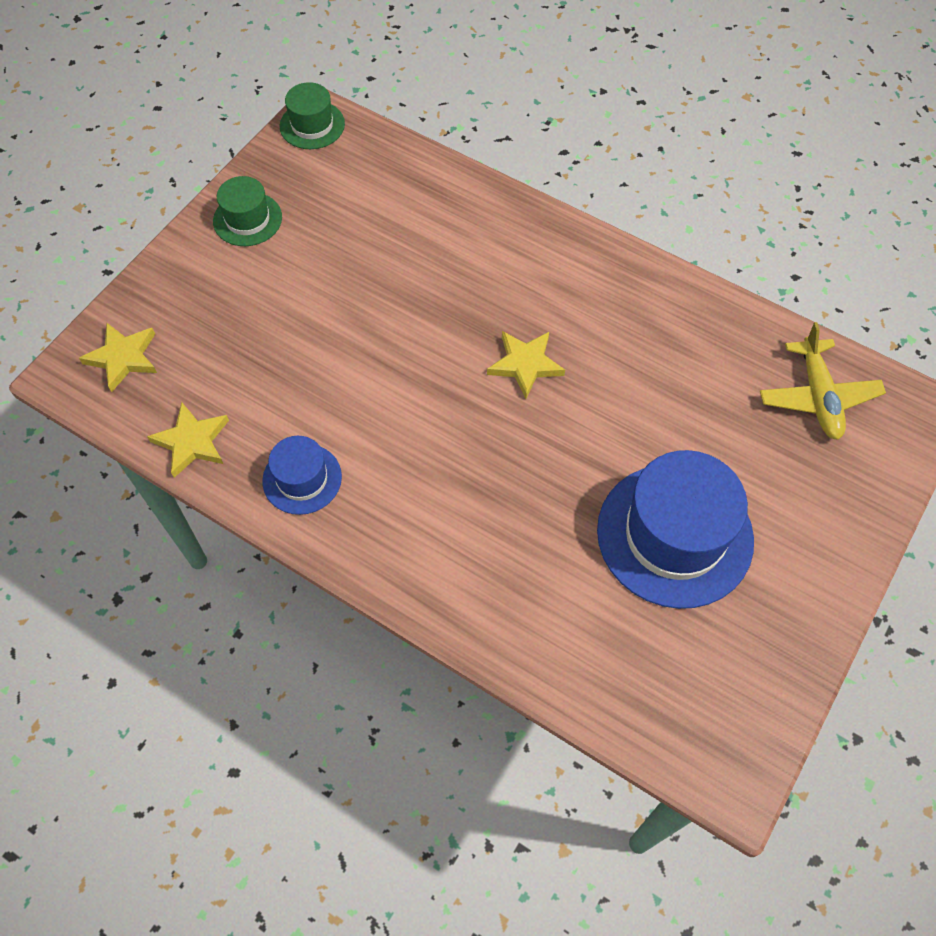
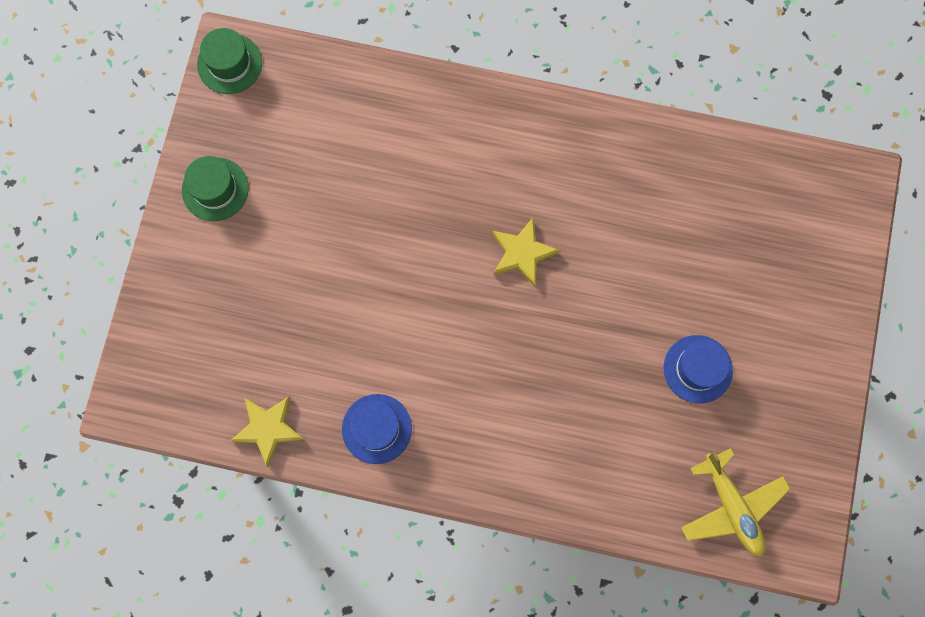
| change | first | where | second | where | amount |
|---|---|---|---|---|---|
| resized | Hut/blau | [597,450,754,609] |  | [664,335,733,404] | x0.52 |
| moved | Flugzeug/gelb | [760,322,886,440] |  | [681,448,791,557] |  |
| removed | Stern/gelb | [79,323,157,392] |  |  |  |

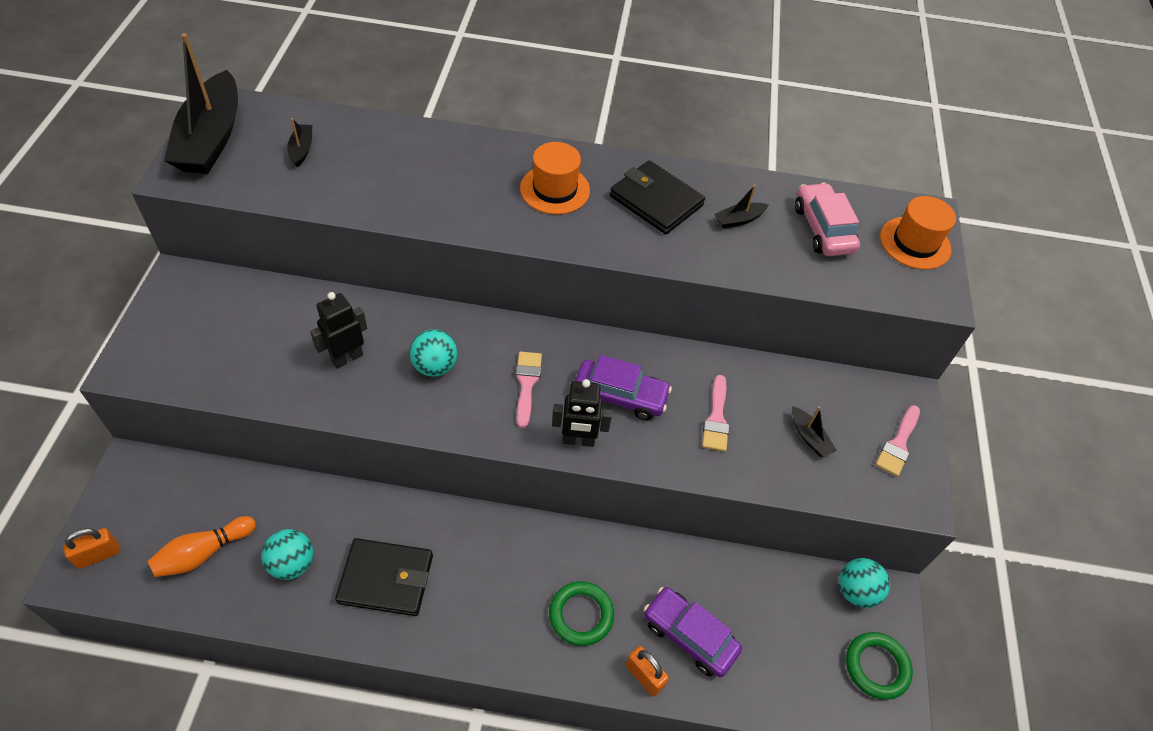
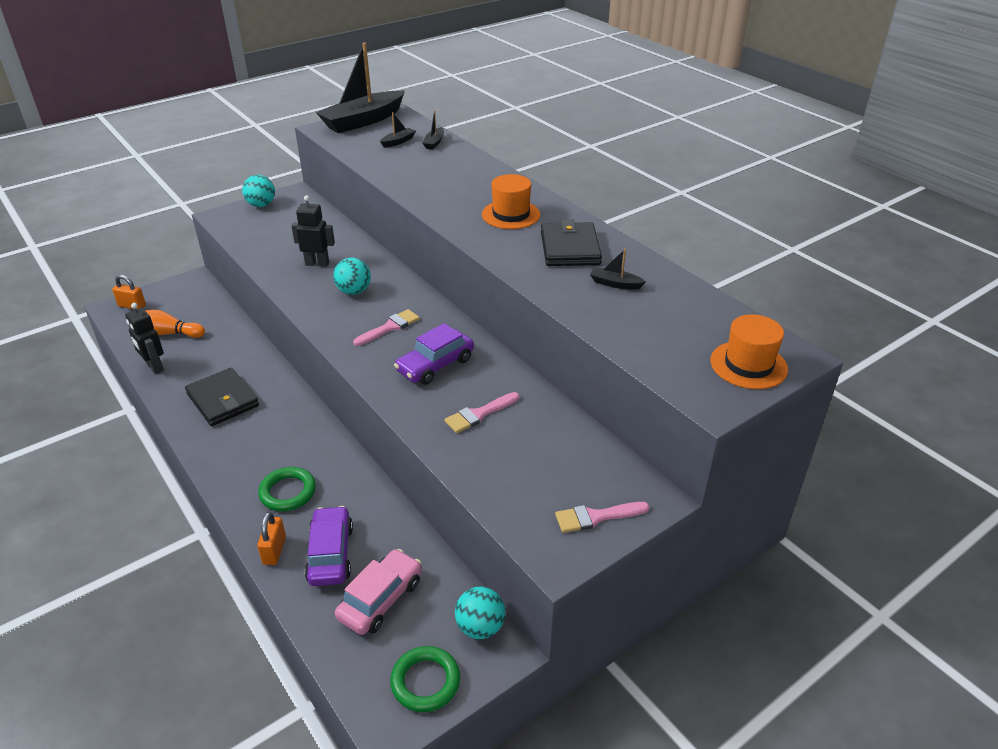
| change | first | where | second | where | amount |
|---|---|---|---|---|---|
| moved | Roboter/schwarz | [552,379,612,447] |  | [125,303,164,374] |  |
| moved | Ball/türkis | [261,529,313,580] |  | [242,175,275,207] |  |
| moved | Auto/rosa | [795,183,860,256] |  | [335,549,422,635] |  |
| turned | Auto/lila | [575,355,672,420] |  | [394,323,474,385] | 75 degrees clockwise |
| moved | Boot/schwarz | [792,406,837,457] |  | [423,110,444,150] |  |

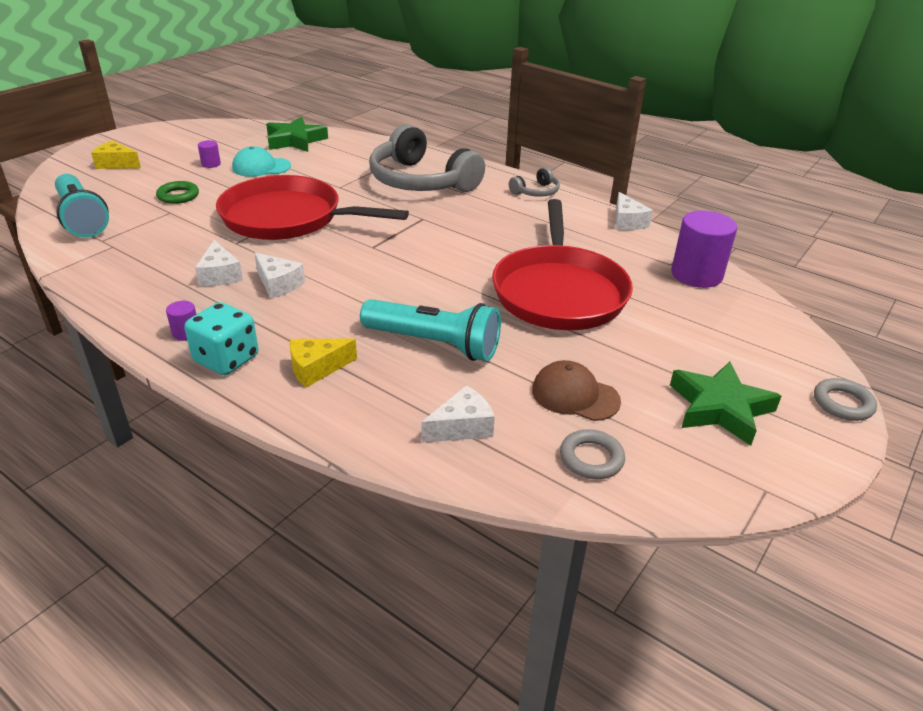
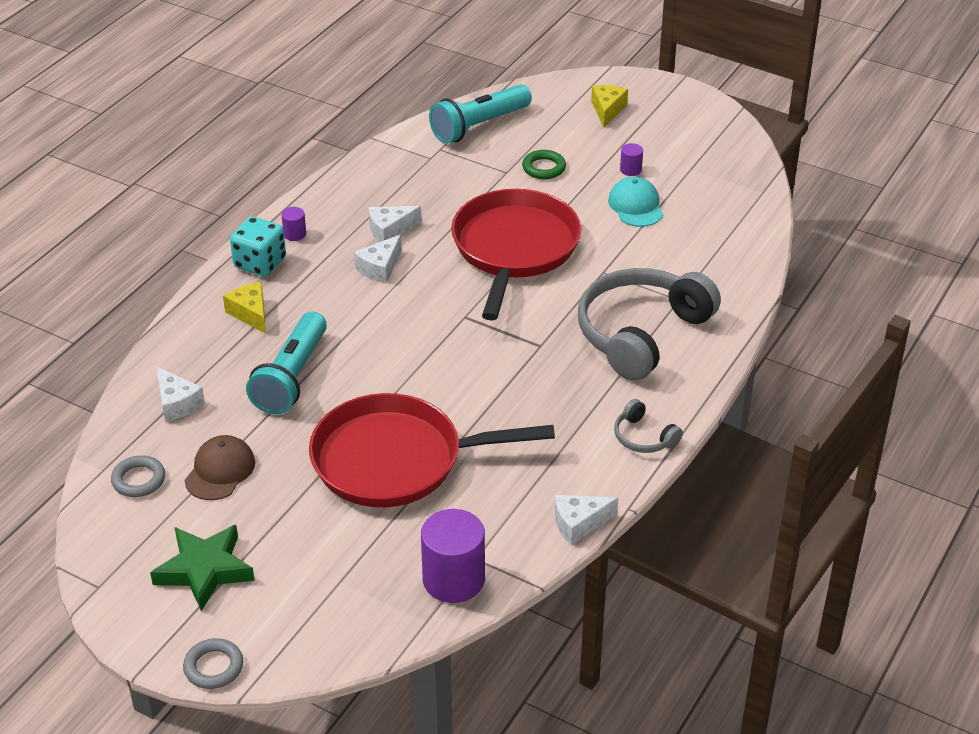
| change | first | where | second | where | amount |
|---|---|---|---|---|---|
| removed | Stern/grün | [266,117,328,152] |  |  |  |

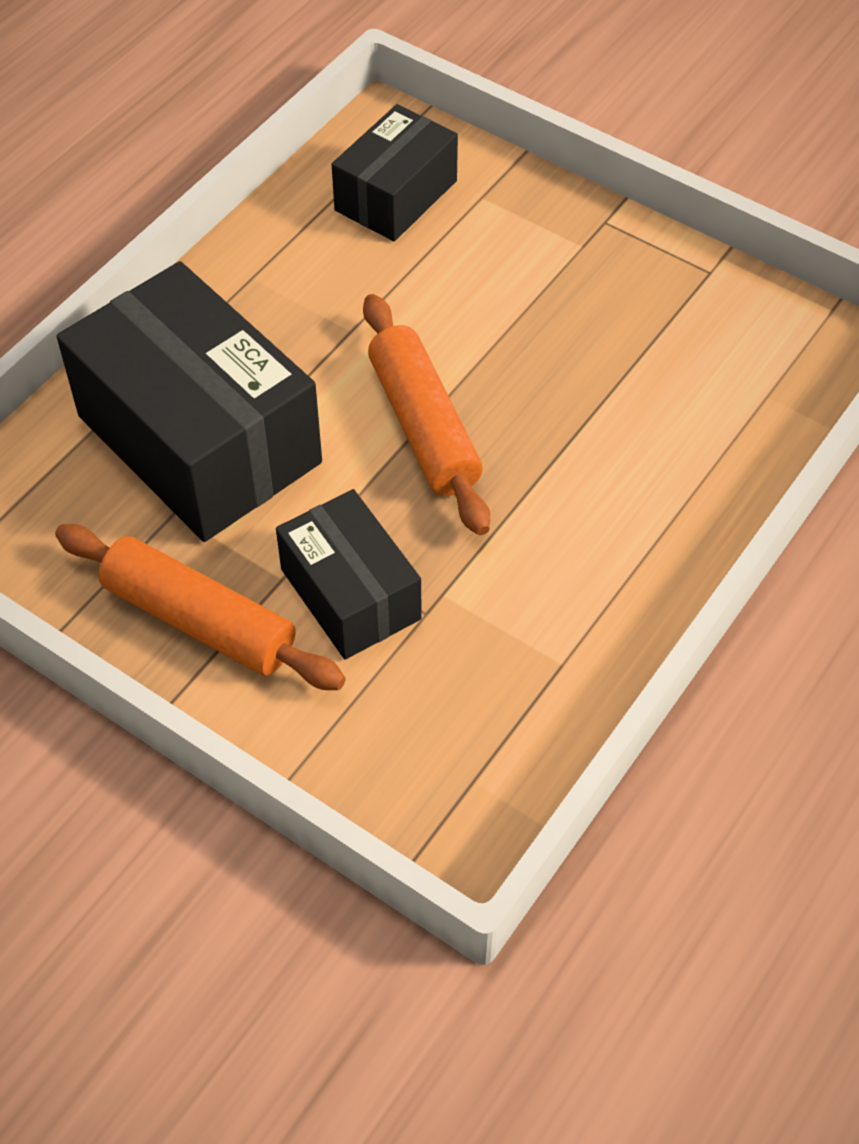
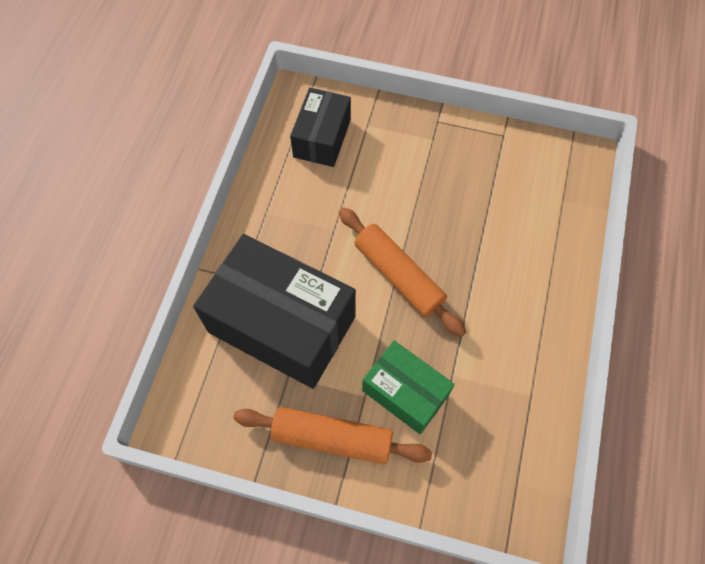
| change | first | where | second | where | amount |
|---|---|---|---|---|---|
| recoloured | Schachtel/schwarz | [276,489,422,659] | Schachtel/grün | [362,340,455,434] |  |

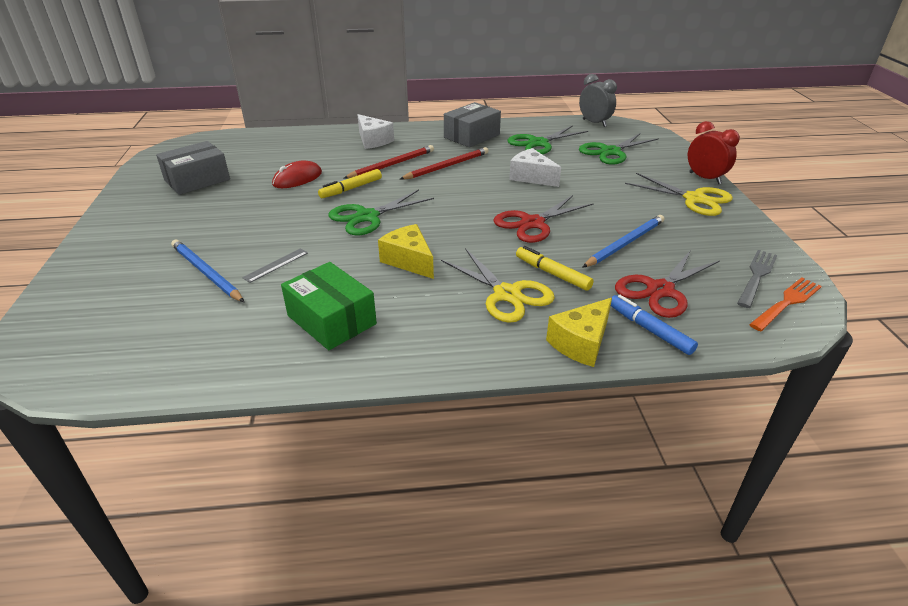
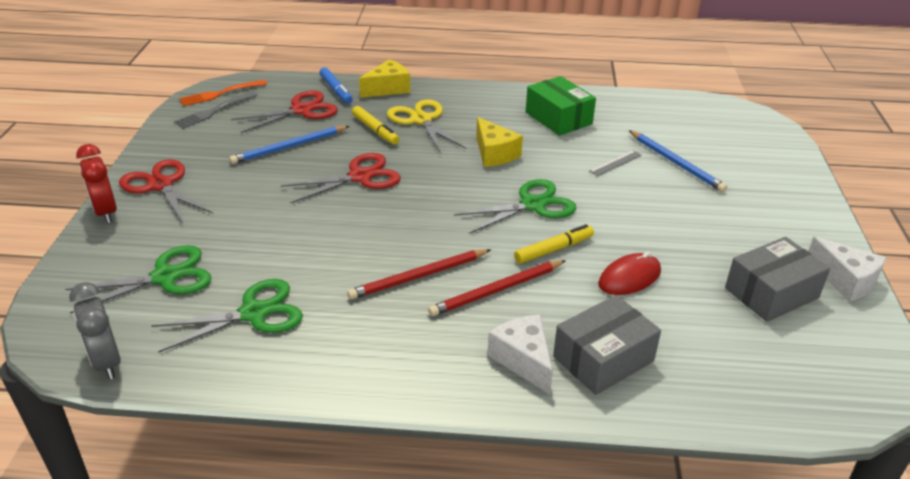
| change | first | where | second | where | amount |
|---|---|---|---|---|---|
| recoloured | Schere/gelb | [625,173,733,216] | Schere/rot | [119,159,213,224] |  |
| moved | Schachtel/grau | [444,102,501,147] |  | [553,295,661,395] |  |
| moved | Käse/weiß | [509,148,561,187] |  | [808,236,887,301] |  |

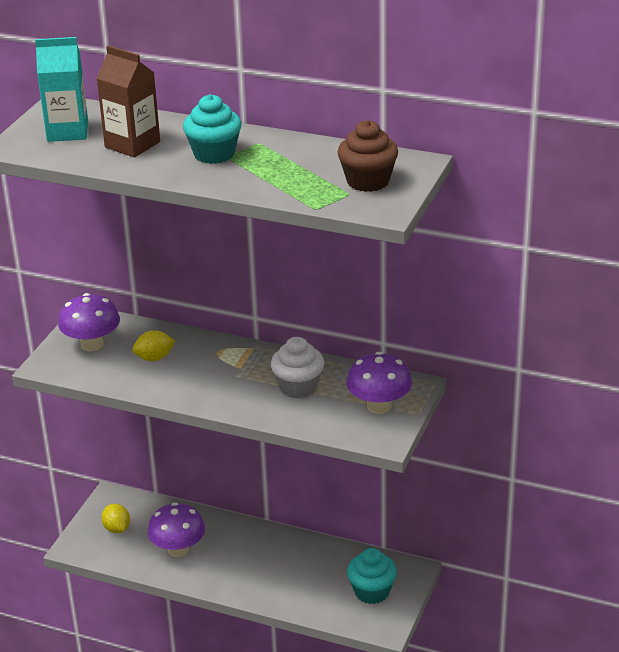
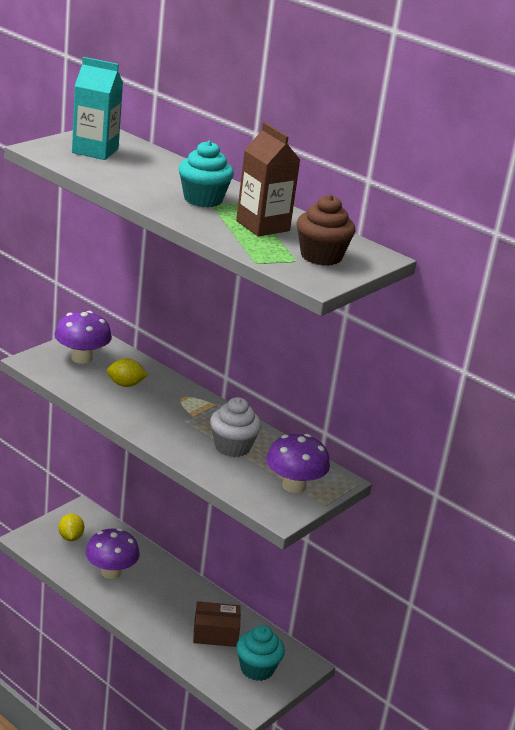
| change | first | where | second | where | amount |
|---|---|---|---|---|---|
| added |  |  | Schachtel/braun | [193,601,241,647] |  |
| moved | Getränkekarton/braun | [96,45,160,158] |  | [236,123,300,236] |  |

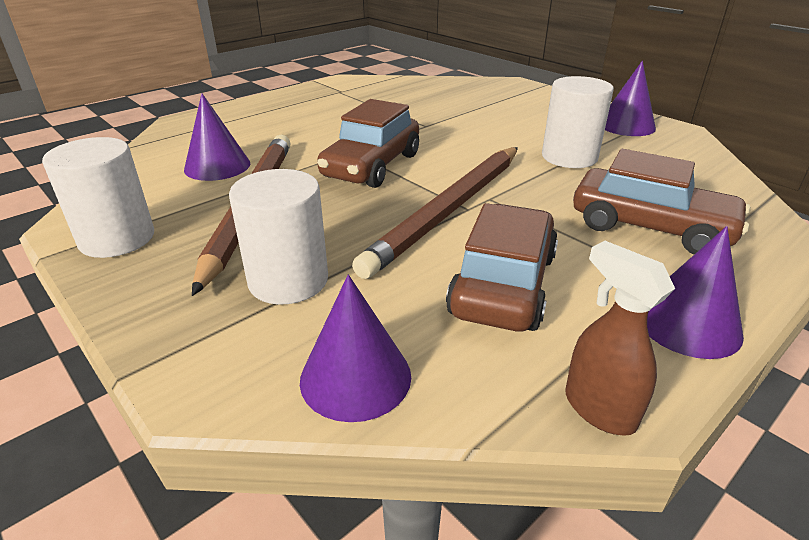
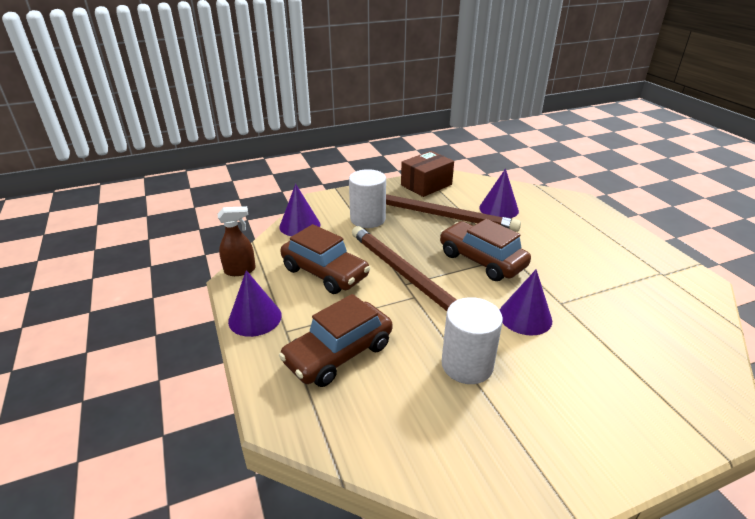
| change | first | where | second | where | amount |
|---|---|---|---|---|---|
| replaced | Vollzylinder/weiß | [42,137,154,258] | Schachtel/braun | [401,151,454,197] |  |
| moved | Kegel/lila | [605,61,656,136] |  | [500,269,552,335] |  |

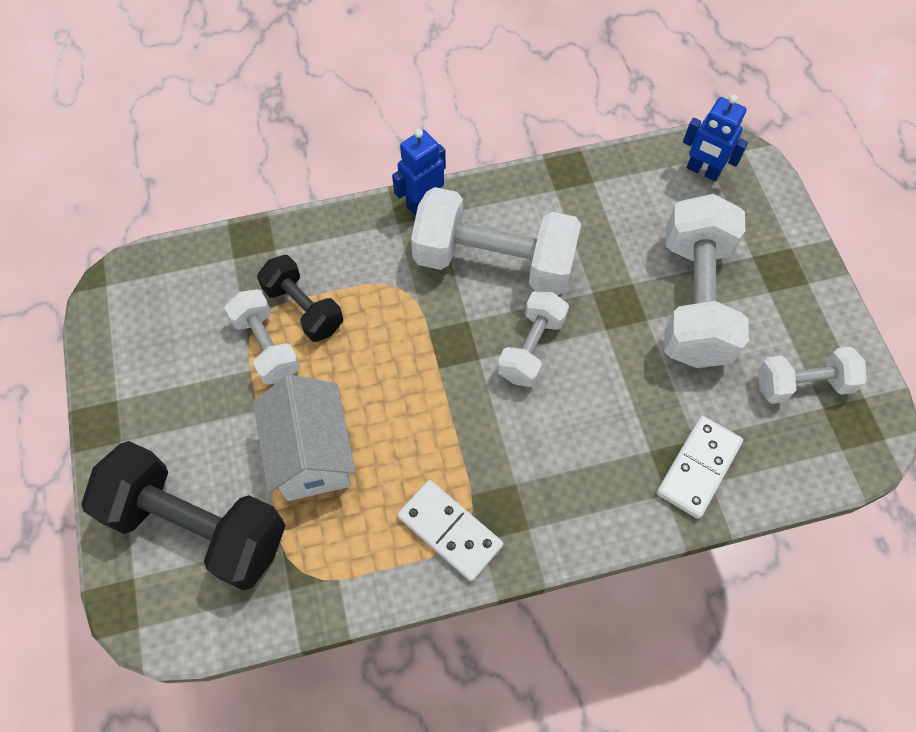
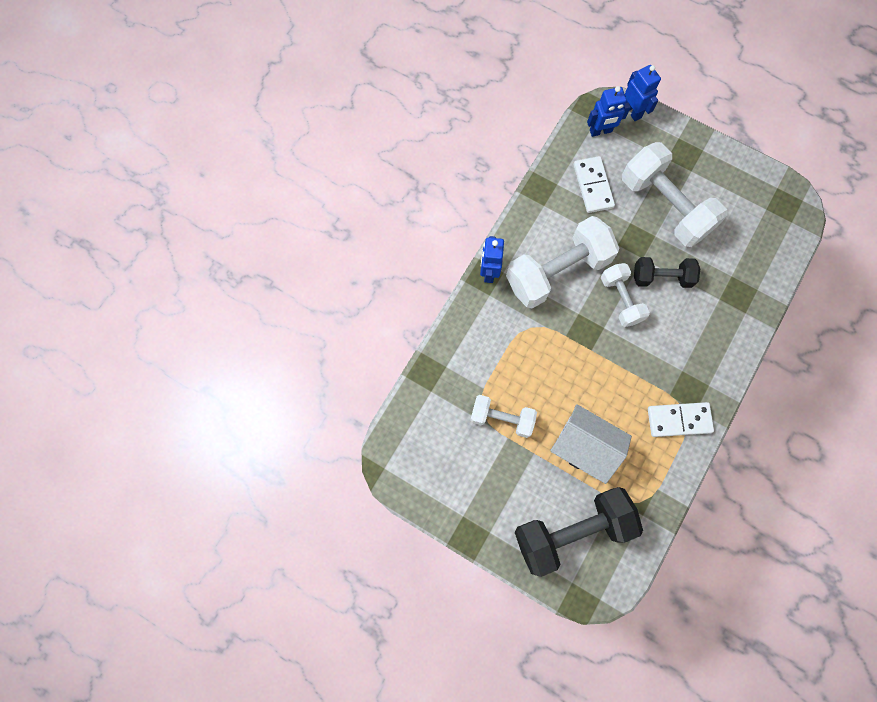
| change | first | where | second | where | amount |
|---|---|---|---|---|---|
| moved | Dominostein/weiß | [656,416,743,519] |  | [574,156,615,213] |  |
| added |  |  | Roboter/blau | [625,65,661,121] |  |
| moved | Hantel/schwarz | [257,255,343,342] |  | [634,257,700,288] |  |
| removed | Hantel/weiß | [758,347,867,404] |  |  |  |

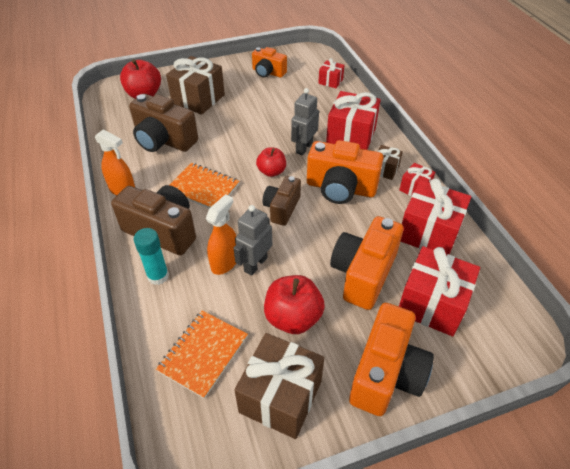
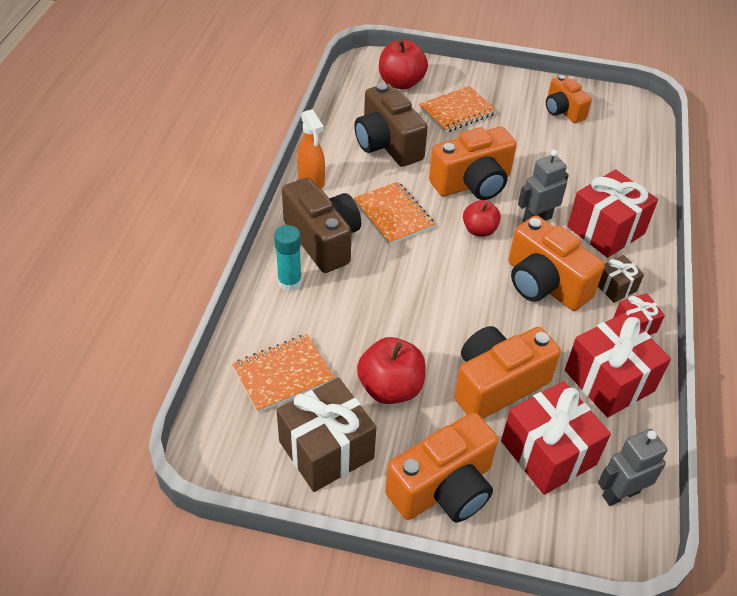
| change | first | where | second | where | amount |
|---|---|---|---|---|---|
| replaced | Geschenk/braun | [166,56,225,115] | Notizbuch/orange | [419,86,497,133] |  |
| added |  |  | Kamera/orange | [429,127,517,200] |  |
| moved | Roboter/grau | [234,205,272,276] |  | [598,429,667,506] |  |
| removed | Sprühflasche/orange | [206,194,236,275] |  |  |  |
| removed | Kamera/braun | [263,176,301,226] |  |  |  |
| removed | Geschenk/rot | [318,58,345,88] |  |  |  |

